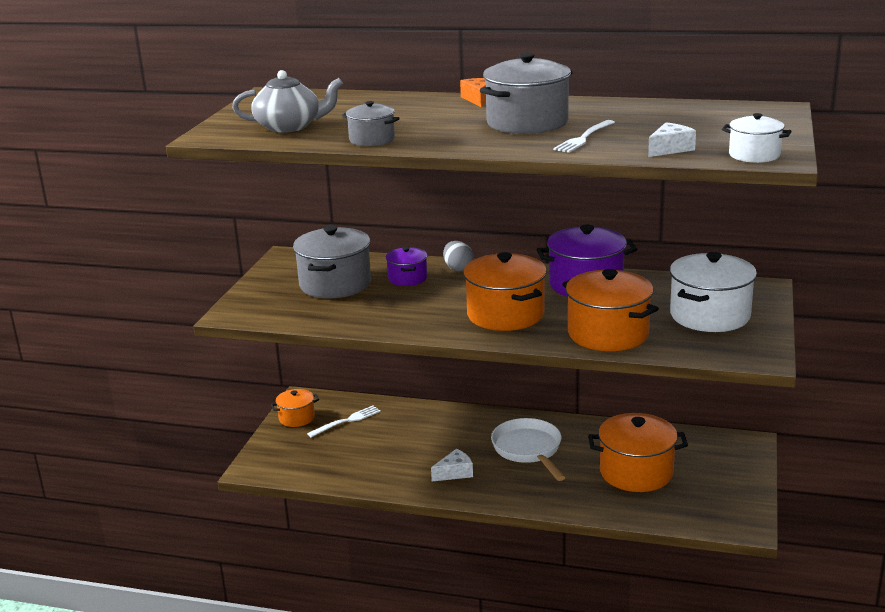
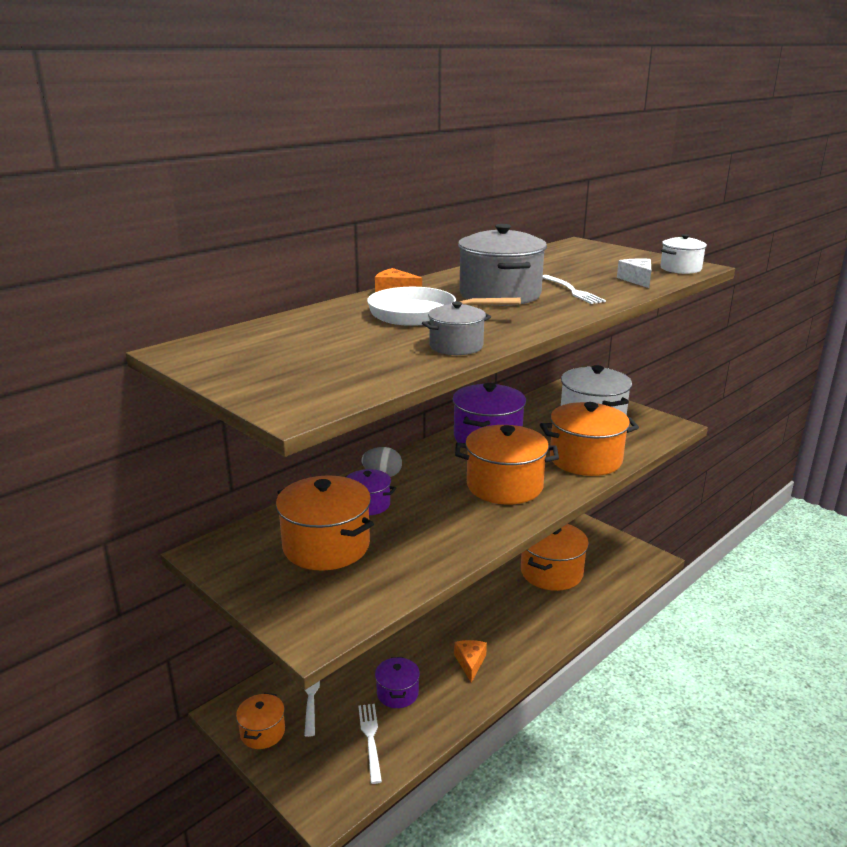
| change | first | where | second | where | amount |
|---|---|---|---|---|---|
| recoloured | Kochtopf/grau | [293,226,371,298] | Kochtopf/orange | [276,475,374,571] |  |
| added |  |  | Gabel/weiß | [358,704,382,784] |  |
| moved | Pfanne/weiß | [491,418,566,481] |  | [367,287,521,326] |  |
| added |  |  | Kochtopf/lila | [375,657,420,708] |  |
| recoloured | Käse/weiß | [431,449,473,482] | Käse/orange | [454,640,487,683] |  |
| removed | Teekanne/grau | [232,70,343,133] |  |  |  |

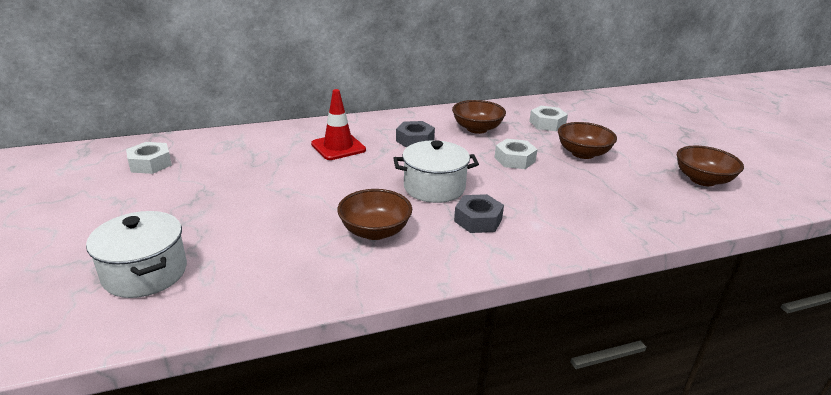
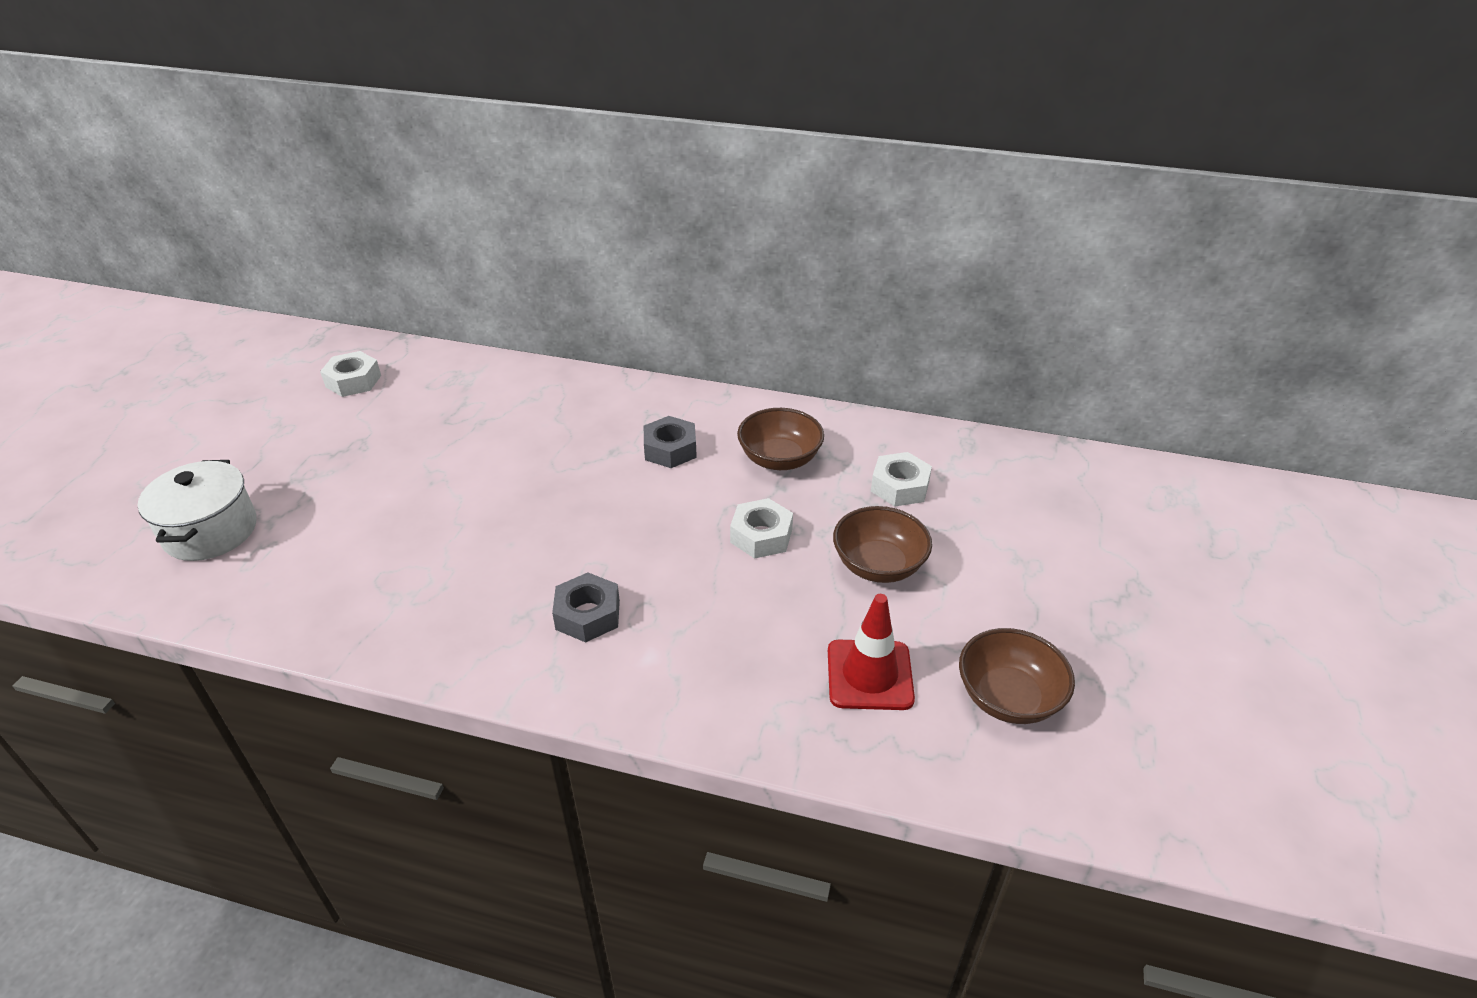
| change | first | where | second | where | amount |
|---|---|---|---|---|---|
| moved | Leitkegel/rot | [311,89,366,160] |  | [828,594,915,710] |  |
| removed | Schüssel/braun | [337,189,412,240] |  |  |  |
| removed | Kochtopf/weiß | [393,140,479,203] |  |  |  |

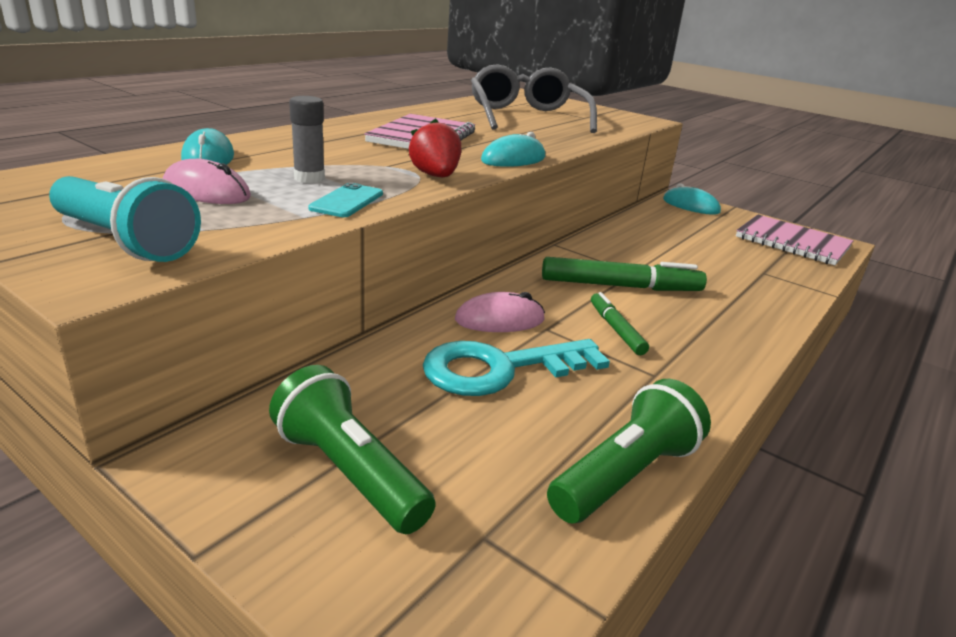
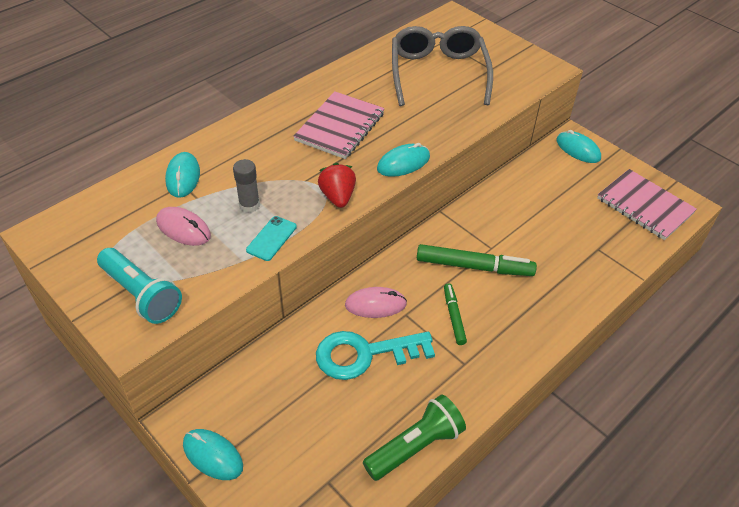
| change | first | where | second | where | amount |
|---|---|---|---|---|---|
| added |  |  | Computermaus/türkis | [183,429,243,480] |  |
| removed | Taschenlampe/grün | [269,365,436,534] |  |  |  |

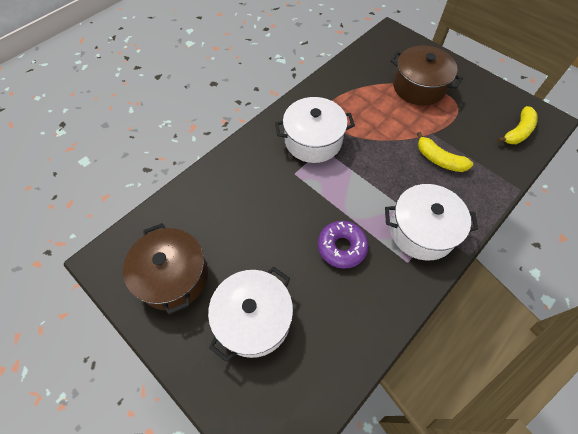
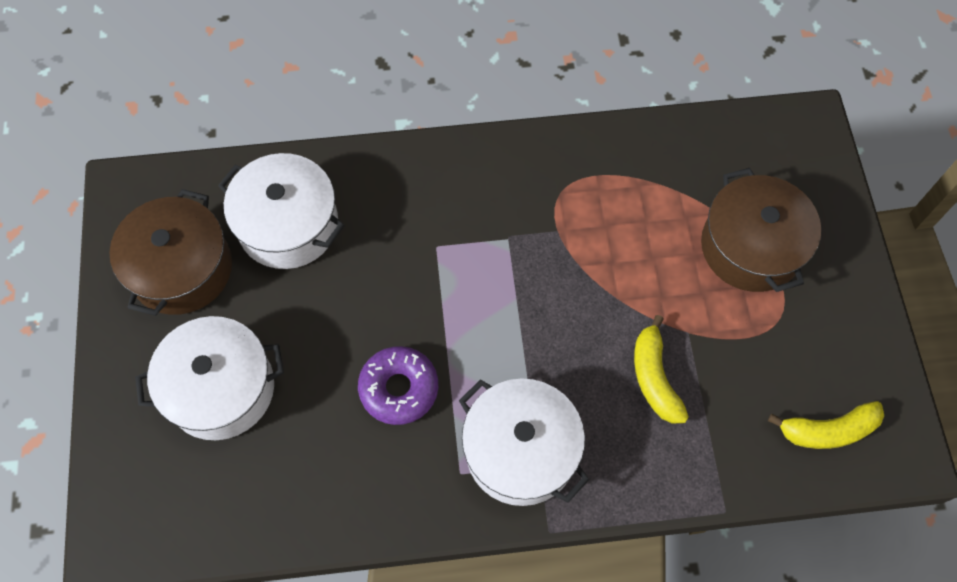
| change | first | where | second | where | amount |
|---|---|---|---|---|---|
| moved | Kochtopf/weiß | [275,97,355,163] |  | [218,153,345,269] |  |

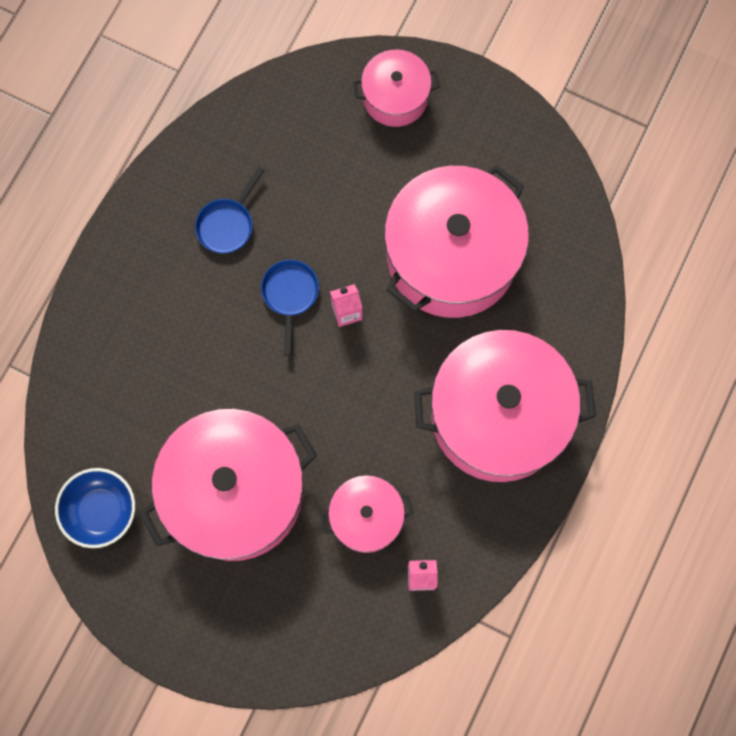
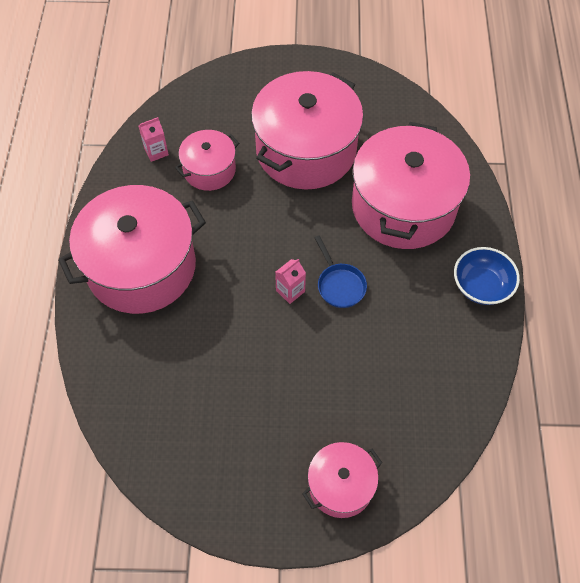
| change | first | where | second | where | amount |
|---|---|---|---|---|---|
| moved | Kochtopf/rosa | [384,165,529,318] |  | [352,122,470,249] |  |
| moved | Schüssel/blau | [55,468,135,548] |  | [454,247,520,305] |  |
| removed | Pfanne/blau | [195,167,265,254] |  |  |  |

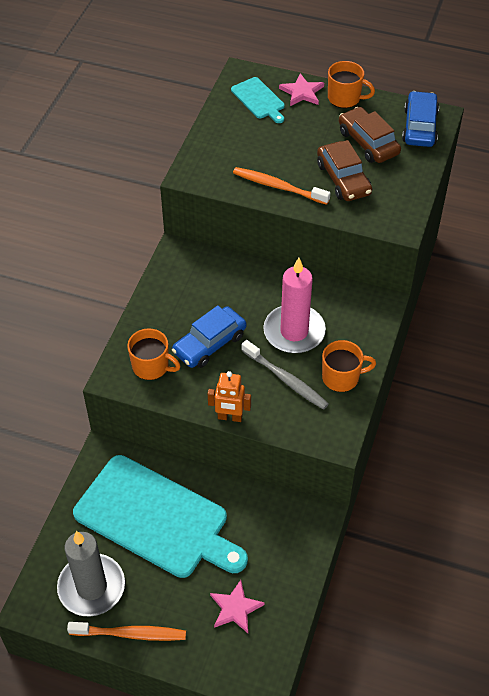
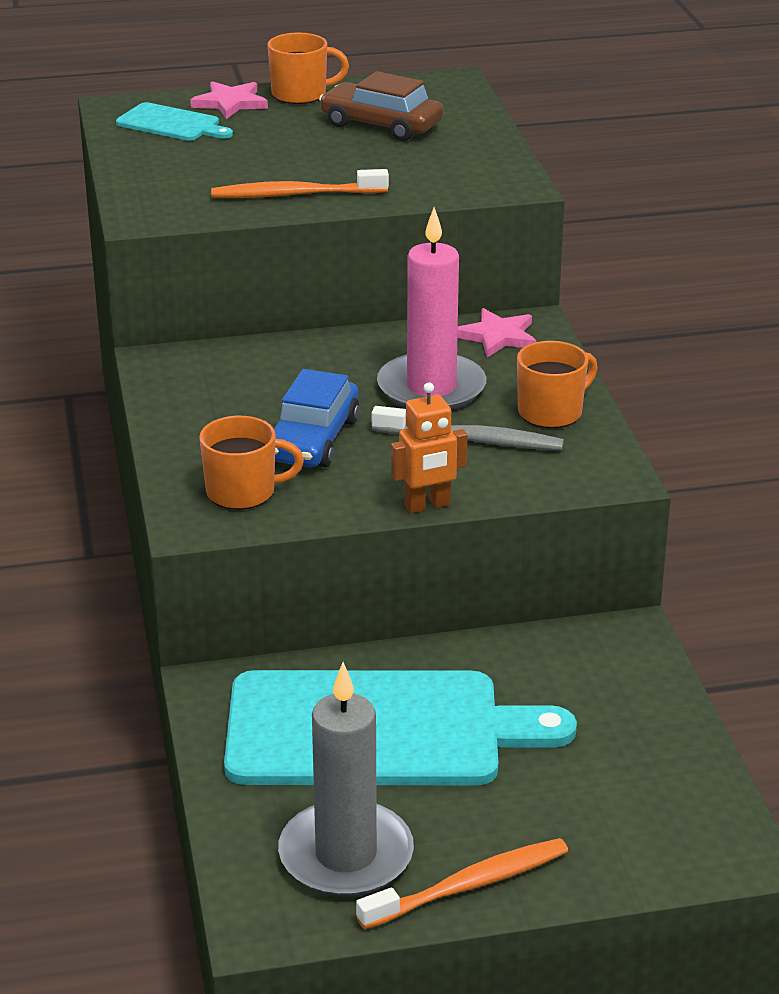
| change | first | where | second | where | amount |
|---|---|---|---|---|---|
| moved | Stern/rosa | [210,580,265,633] |  | [457,308,537,358] |  |
| removed | Auto/braun | [317,140,372,201] |  |  |  |
| removed | Auto/blau | [402,91,439,147] |  |  |  |

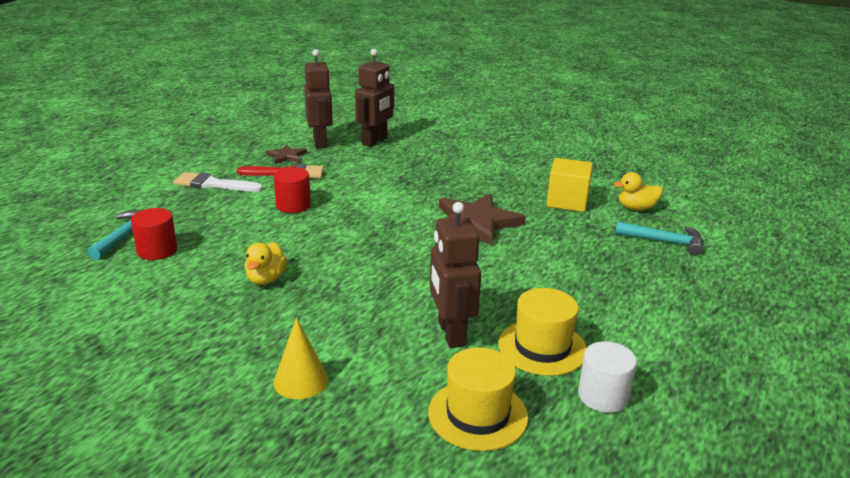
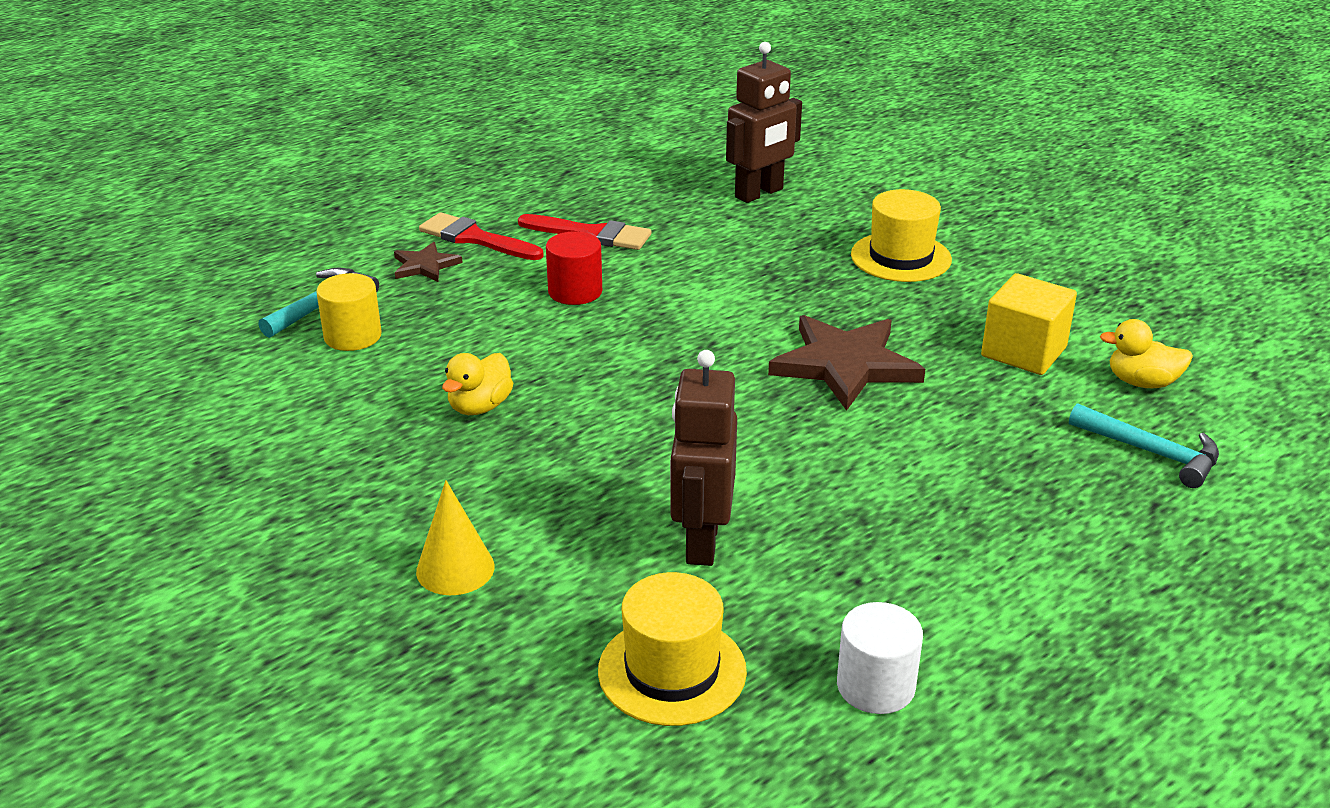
| change | first | where | second | where | amount |
|---|---|---|---|---|---|
| recoloured | Vollzylinder/rot | [131,208,177,260] | Vollzylinder/gelb | [316,273,382,351] |  |
| moved | Stern/braun | [266,144,307,164] |  | [394,242,463,282] |  |
| recoloured | Pinsel/weiß | [174,172,263,192] | Pinsel/rot | [419,212,544,260] |  |
| moved | Hut/gelb | [498,288,587,376] |  | [851,189,952,282] |  |
| removed | Roboter/braun | [304,49,333,148] |  |  |  |

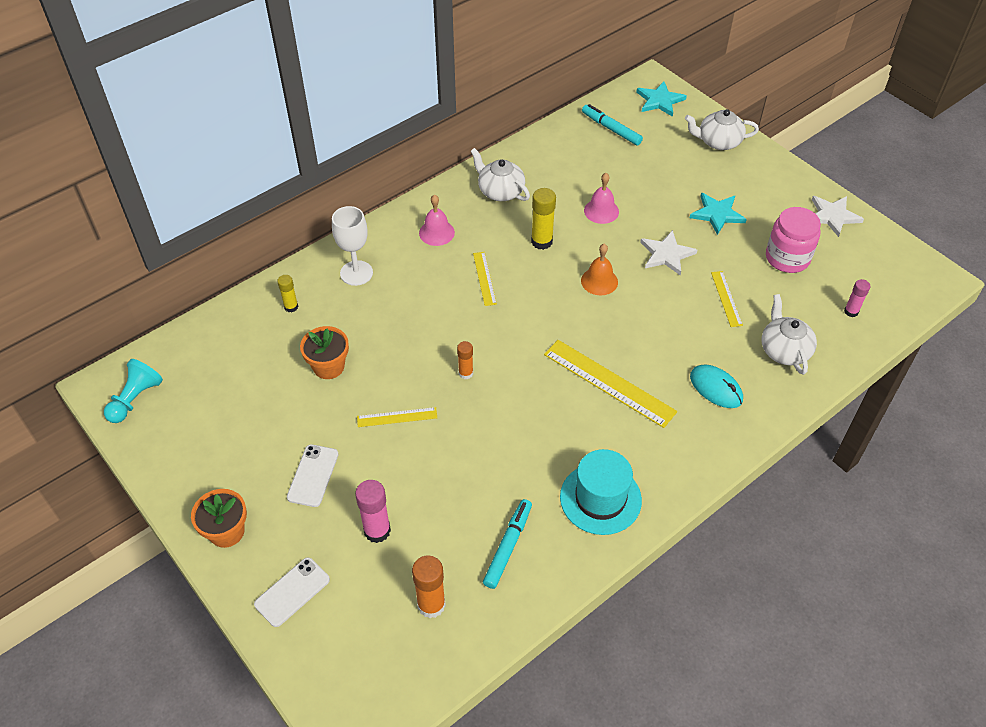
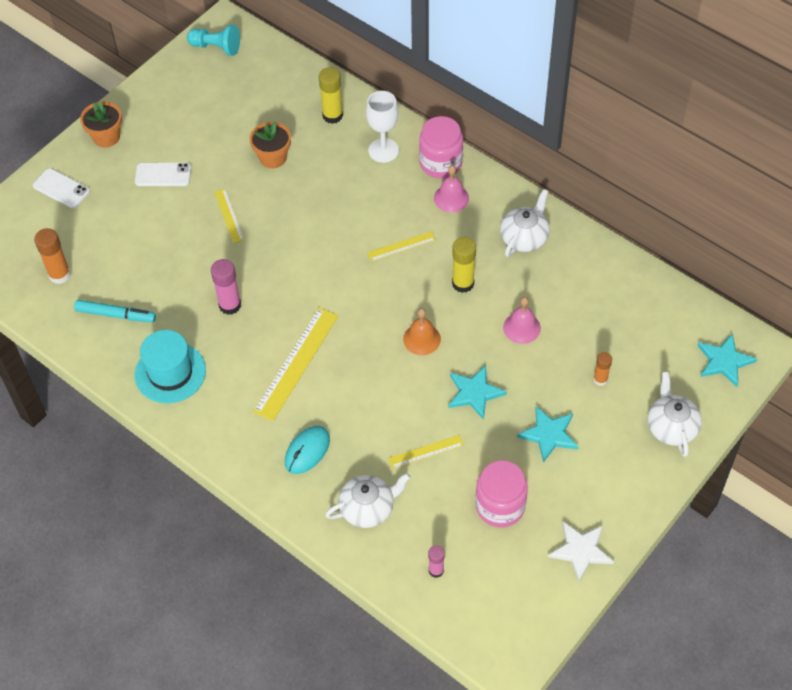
| change | first | where | second | where | amount |
|---|---|---|---|---|---|
| moved | Klebestift/rosa | [355,480,391,543] |  | [211,259,241,315] |  |
| resized | Klebestift/gelb | [277,275,298,313] |  | [319,67,343,124] | x1.63 |
| added |  |  | Einmachglas/rosa | [419,116,463,178] |  |
| recoloured | Stern/weiß | [640,230,697,275] | Stern/türkis | [448,365,507,420] |  |
| moved | Klebestift/orange | [457,341,473,379] |  | [594,352,612,386] |  |
| removed | Filzstift/türkis | [582,104,643,145] |  |  |  |

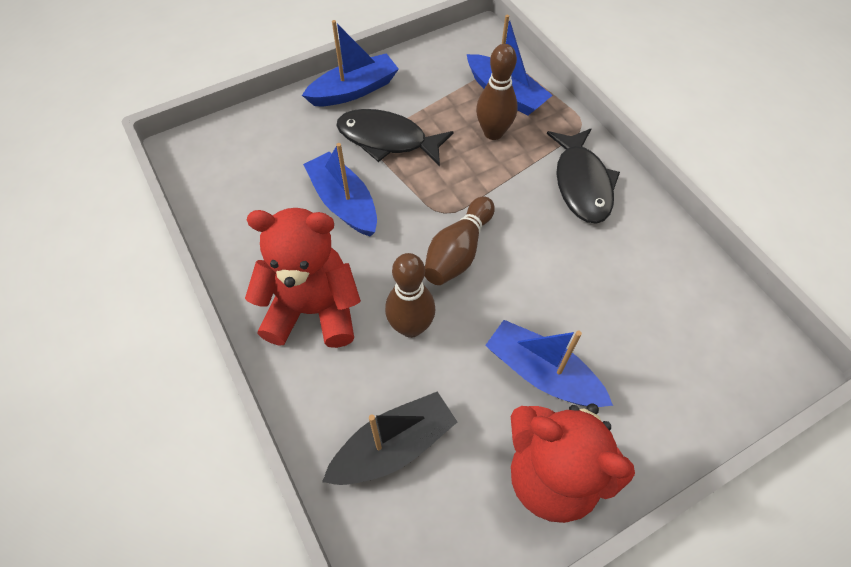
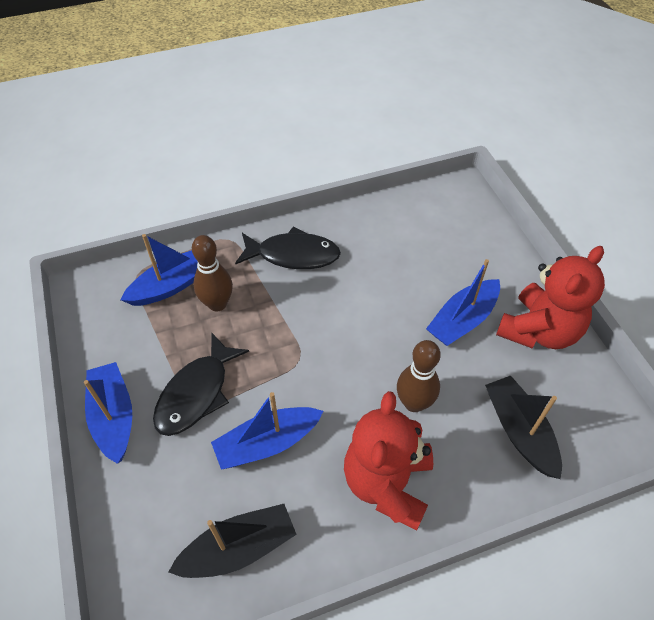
| change | first | where | second | where | amount |
|---|---|---|---|---|---|
| added |  |  | Boot/schwarz | [168,504,297,578] |  |
| removed | Bowlingkegel/braun | [425,197,495,285] |  |  |  |

